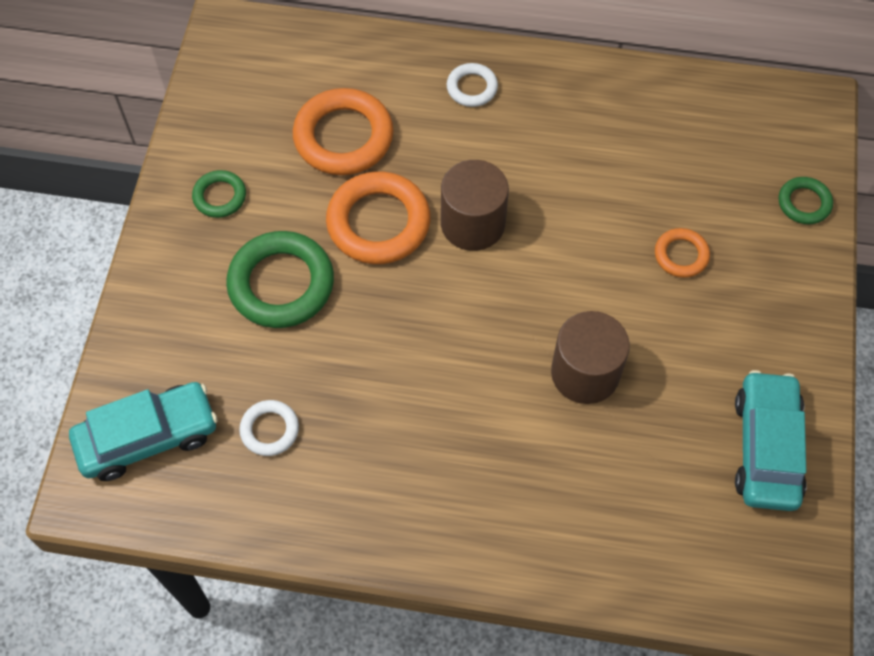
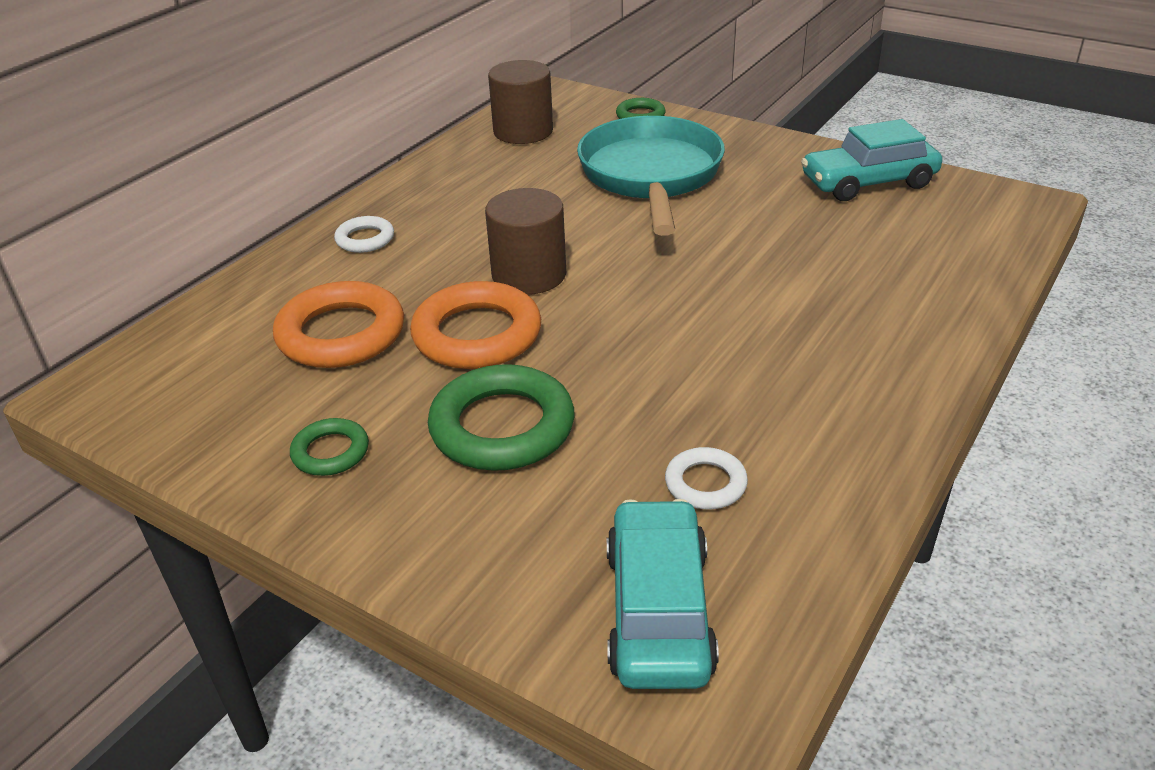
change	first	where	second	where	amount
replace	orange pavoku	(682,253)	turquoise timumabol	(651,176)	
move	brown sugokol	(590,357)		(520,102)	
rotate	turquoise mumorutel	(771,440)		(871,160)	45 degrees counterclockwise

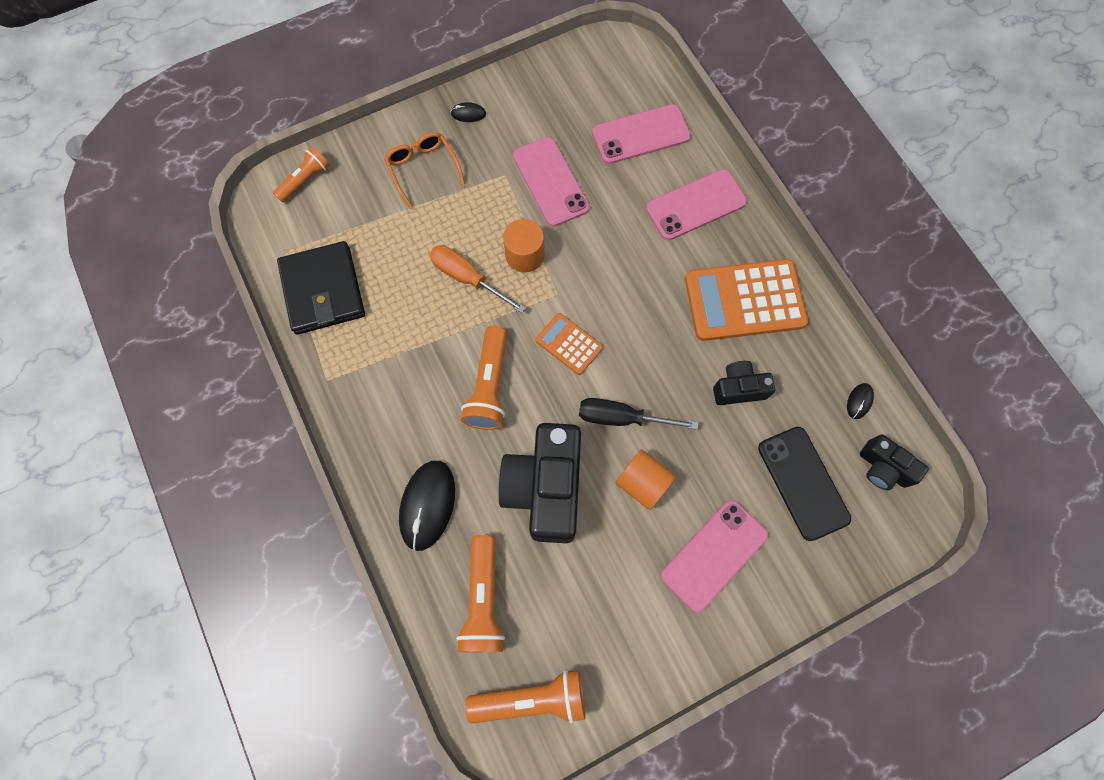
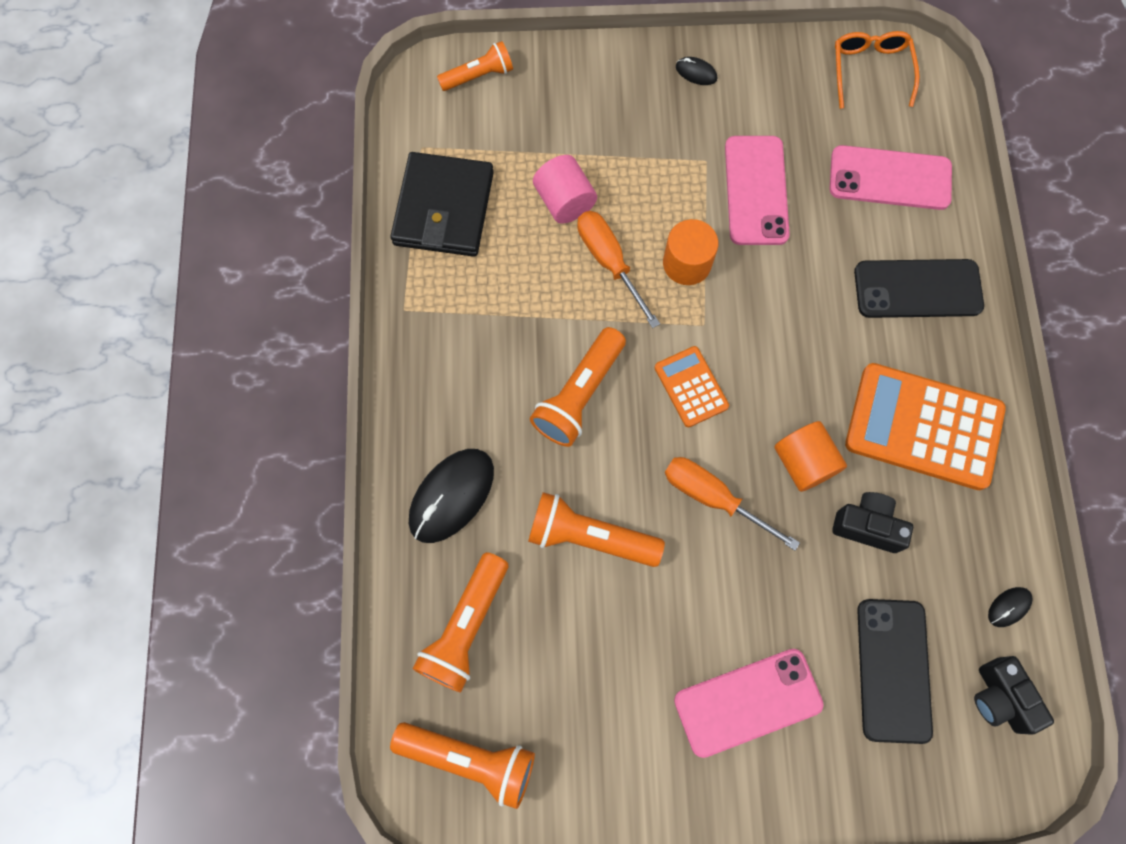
change	first	where	second	where	amount
move	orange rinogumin	(424,170)		(877,70)	
recolor	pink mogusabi	(696,204)	black mogusabi	(919,288)	
recolor	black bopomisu	(638,414)	orange bopomisu	(732,504)	
replace	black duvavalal	(539,483)	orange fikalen	(596,529)	
move	orange sugokol	(646,479)		(810,456)	
insert			pink sugokol	(565,189)	

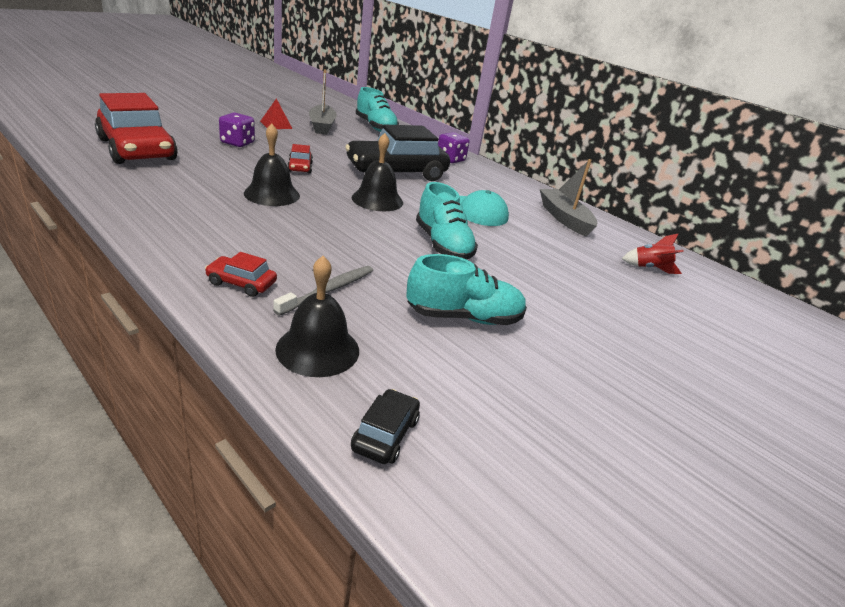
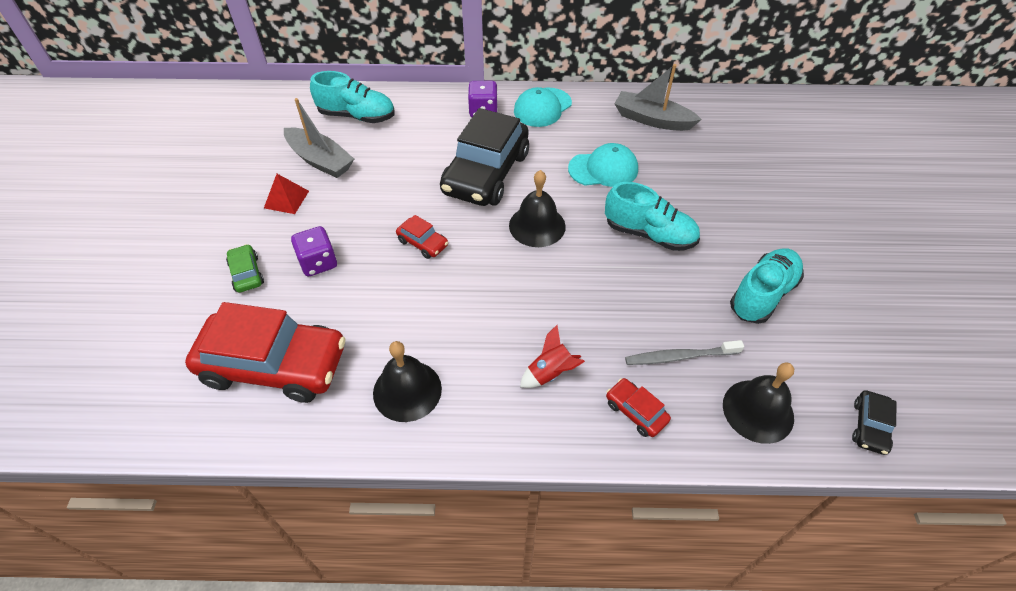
change	first	where	second	where	amount
move	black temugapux	(272,165)		(407,381)	
move	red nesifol	(653,253)		(552,356)	
rotate	red mumorutel	(241,274)		(638,407)	75 degrees clockwise
rotate	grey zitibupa	(323,291)		(684,352)	90 degrees counterclockwise
rotate	black mumorutel	(385,426)		(874,422)	135 degrees counterclockwise
insert			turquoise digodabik	(543,107)	
insert			green mumorutel	(245,268)	

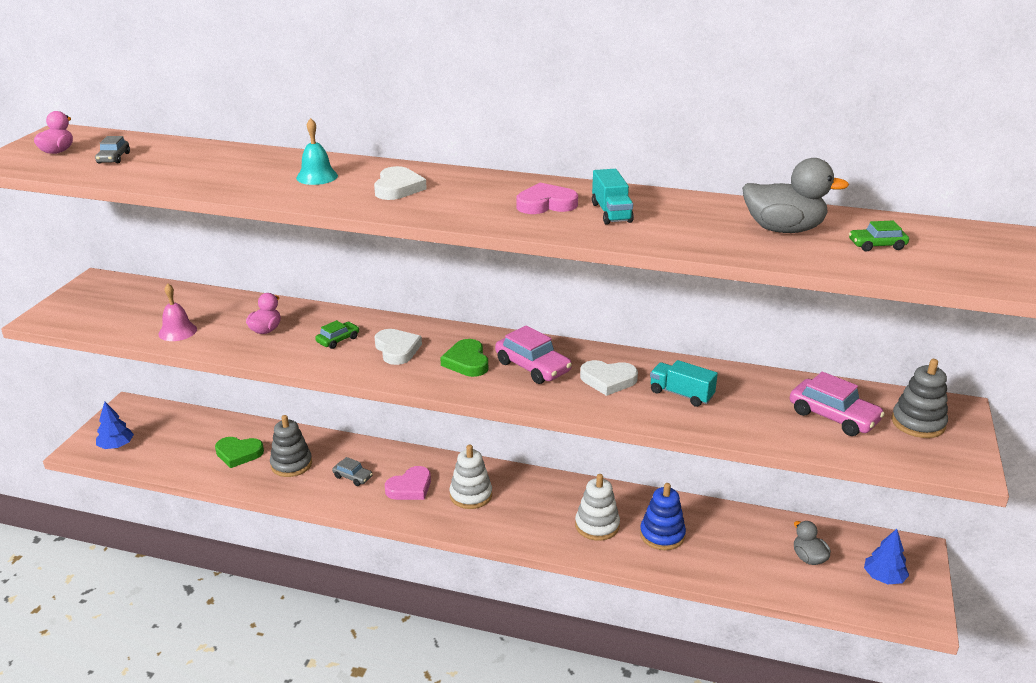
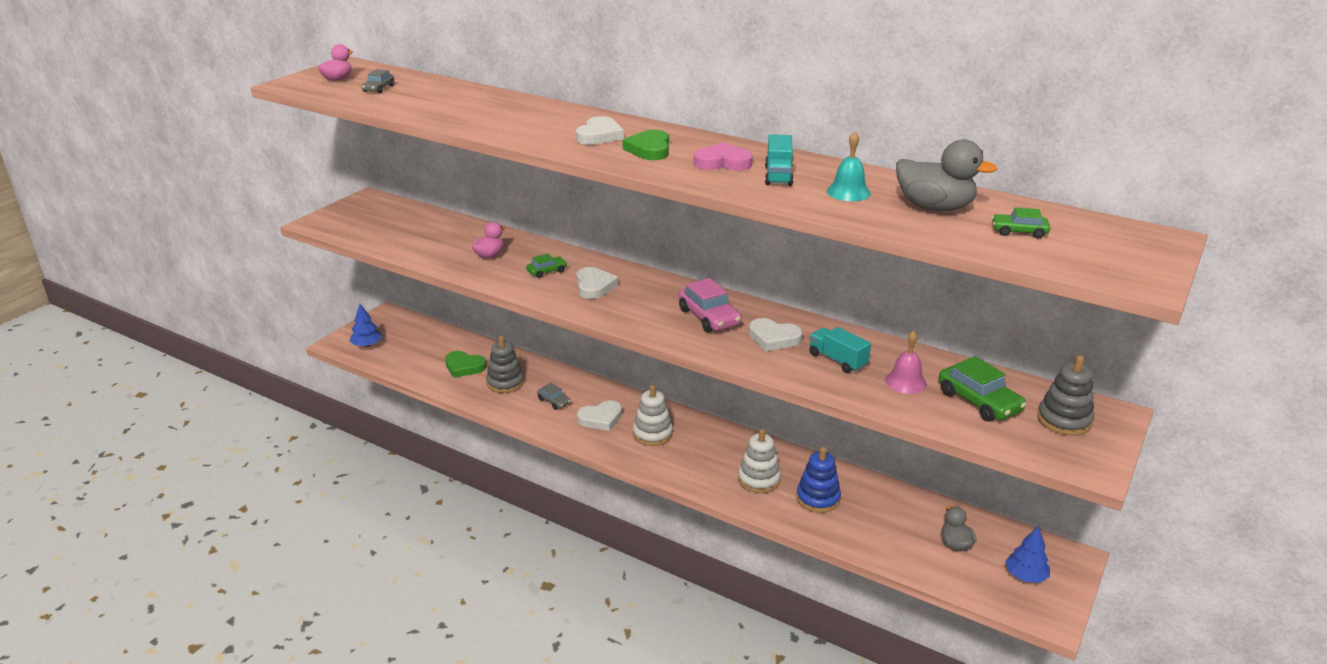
change	first	where	second	where	amount
move	turquoise temugapux	(317,151)		(849,166)	
move	pink temugapux	(177,312)		(906,362)	
move	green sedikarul	(464,358)		(645,145)	
recolor	pink mumorutel	(837,404)	green mumorutel	(982,388)	
recolor	pink sedikarul	(408,483)	white sedikarul	(599,415)	

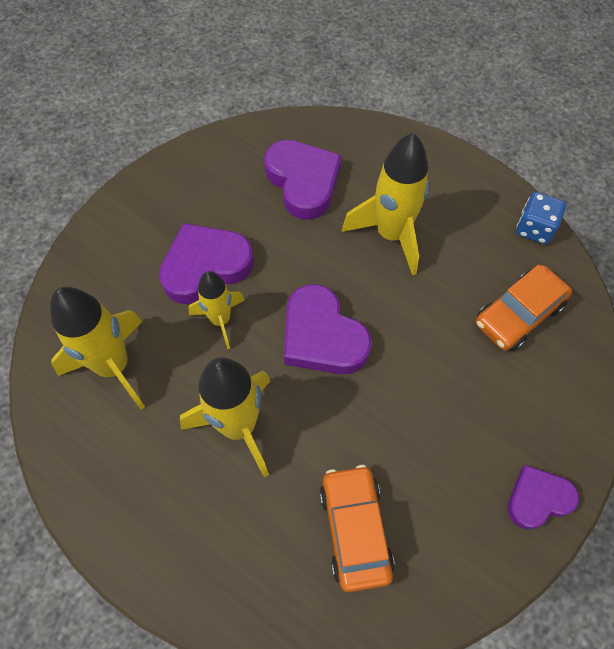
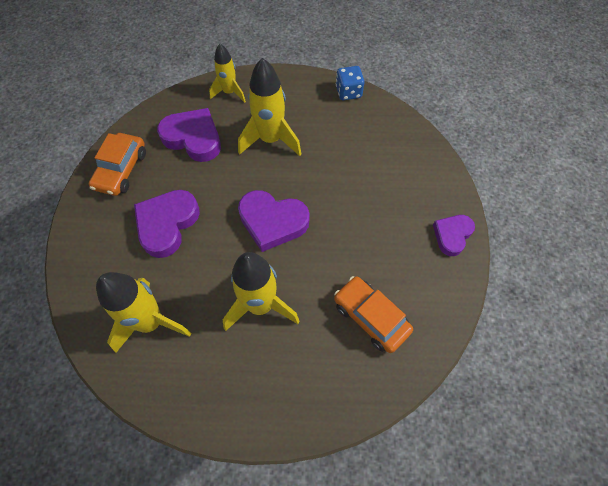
change	first	where	second	where	amount
move	orange mumorutel	(524,308)		(117,164)	
move	yellow nesifol	(216,310)		(227,73)	

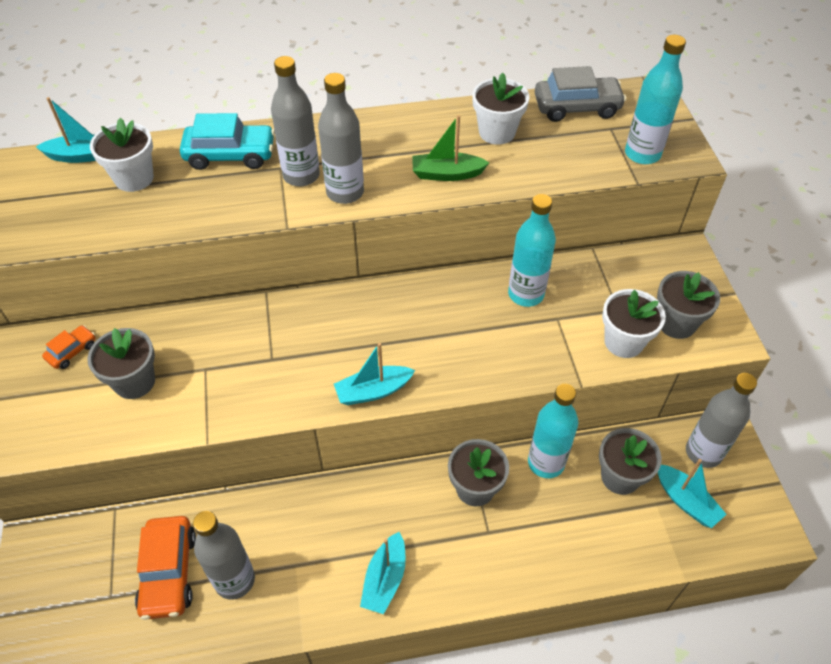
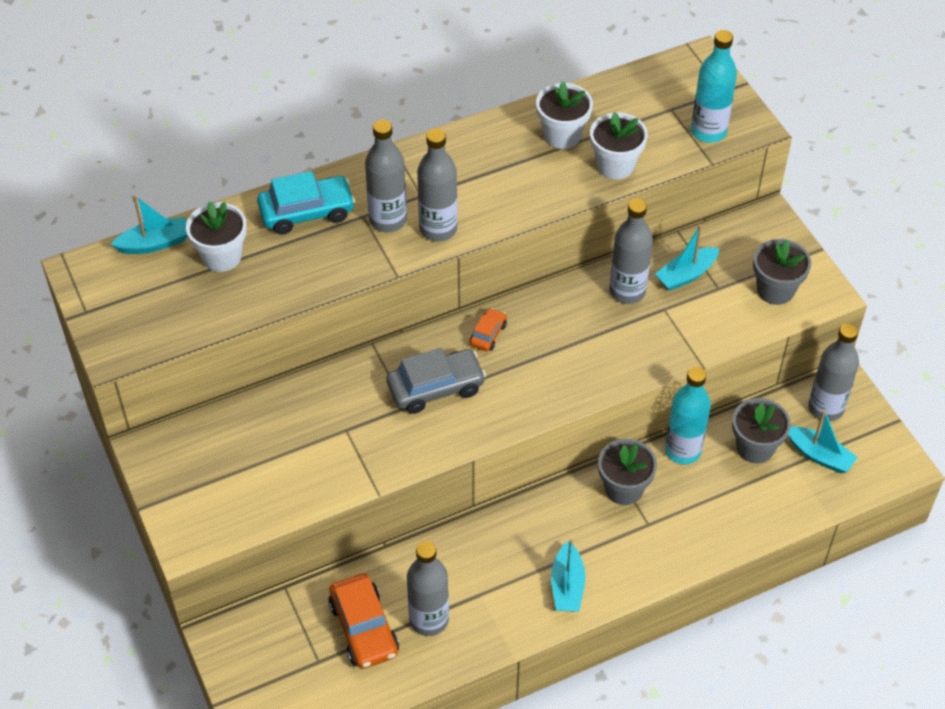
change	first	where	second	where	amount
move	grey mumorutel	(580,94)		(436,381)	
delete	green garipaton	(451,148)			
recolor	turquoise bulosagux	(532,250)	grey bulosagux	(631,251)	
move	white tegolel	(634,323)		(619,146)	
move	orange mumorutel	(69,347)		(488,329)	
delete	grey tegolel	(121,363)			
move	turquoise garipaton	(374,374)		(687,258)	

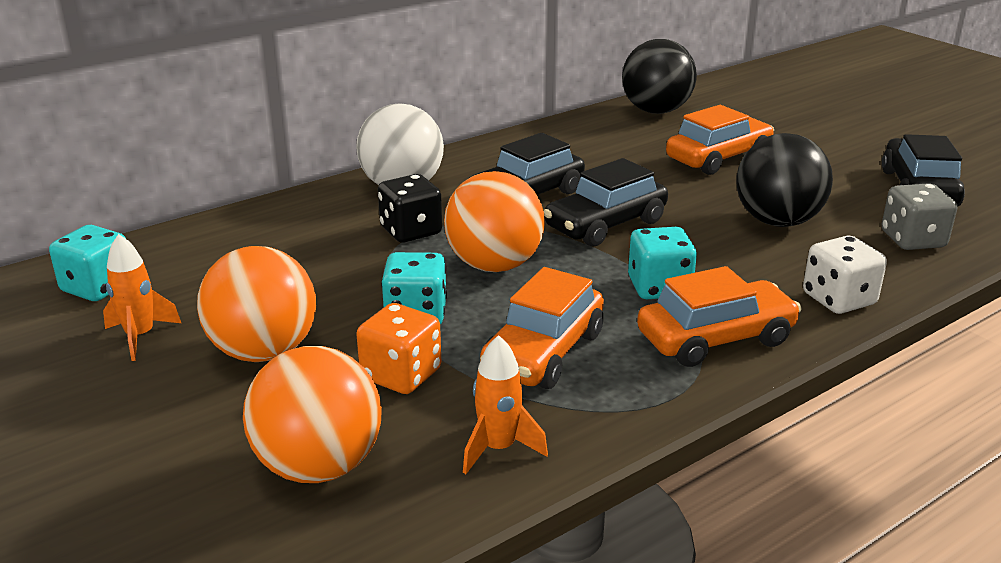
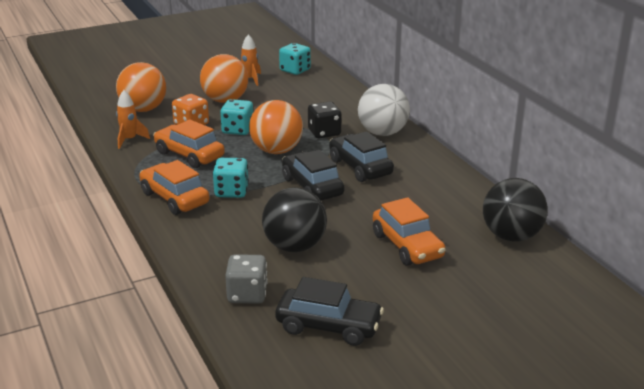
change	first	where	second	where	amount
delete	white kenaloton	(845,275)			
rotate	orange mumorutel	(719,316)		(174,187)	150 degrees clockwise

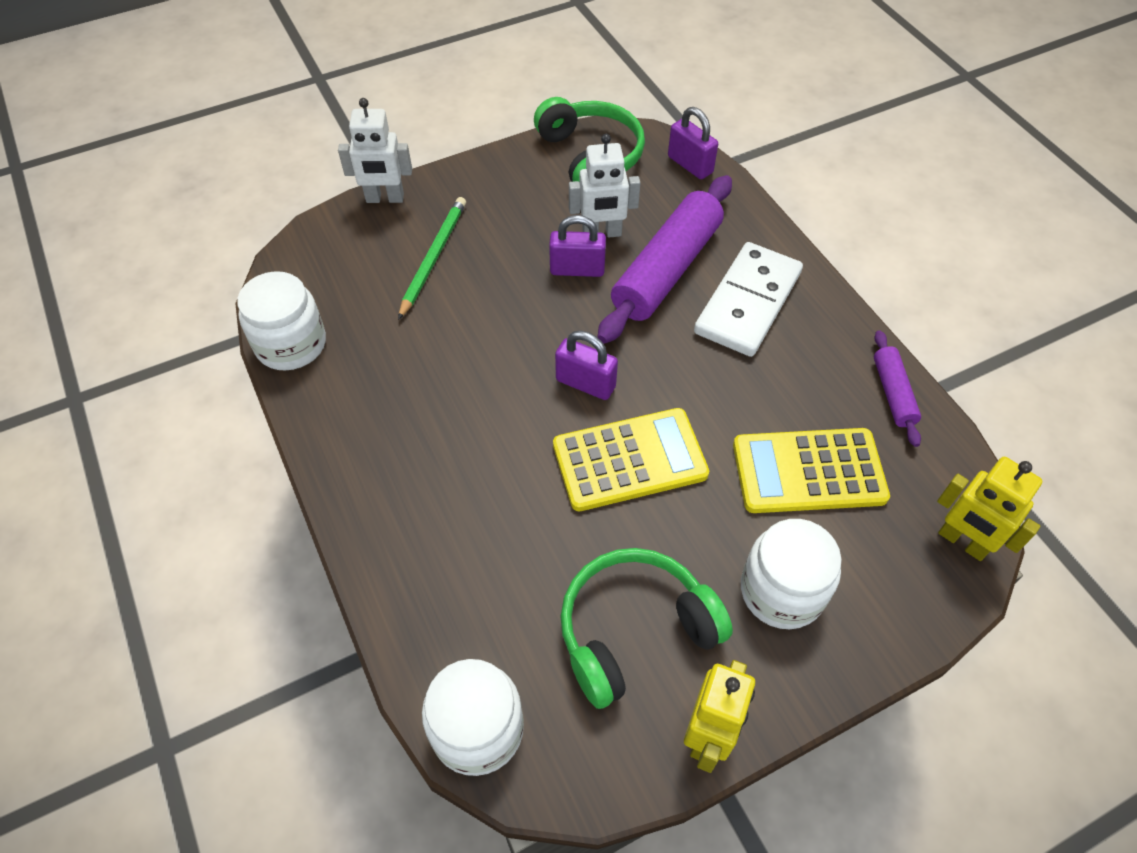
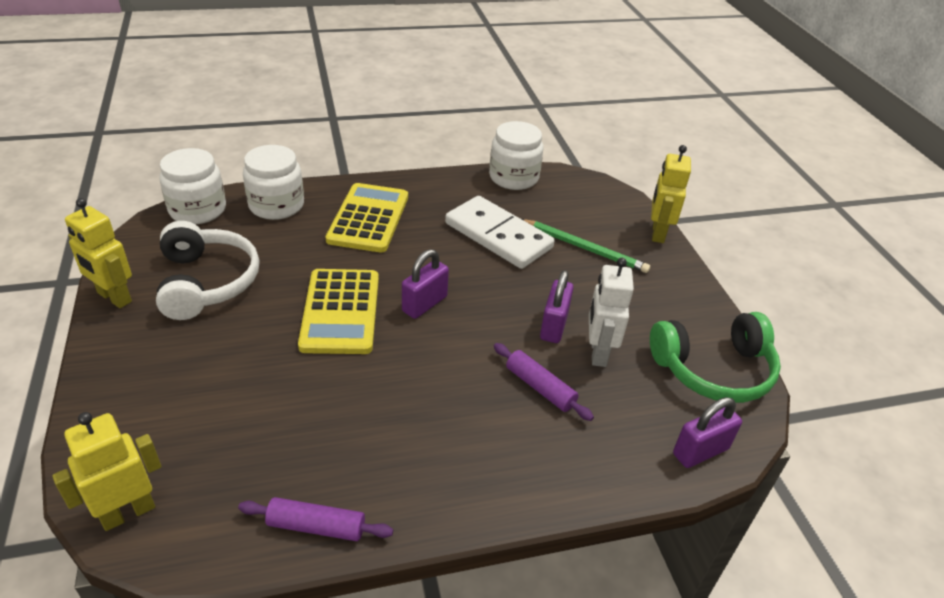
change	first	where	second	where	amount
recolor	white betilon	(375,150)	yellow betilon	(671,194)	
resize	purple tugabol	(664,259)		(544,382)	x0.50
move	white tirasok	(748,299)		(500,232)	
move	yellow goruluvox	(811,470)		(367,218)	
move	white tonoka	(791,574)		(273,182)	
recolor	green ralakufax	(646,628)	white ralakufax	(207,270)	

